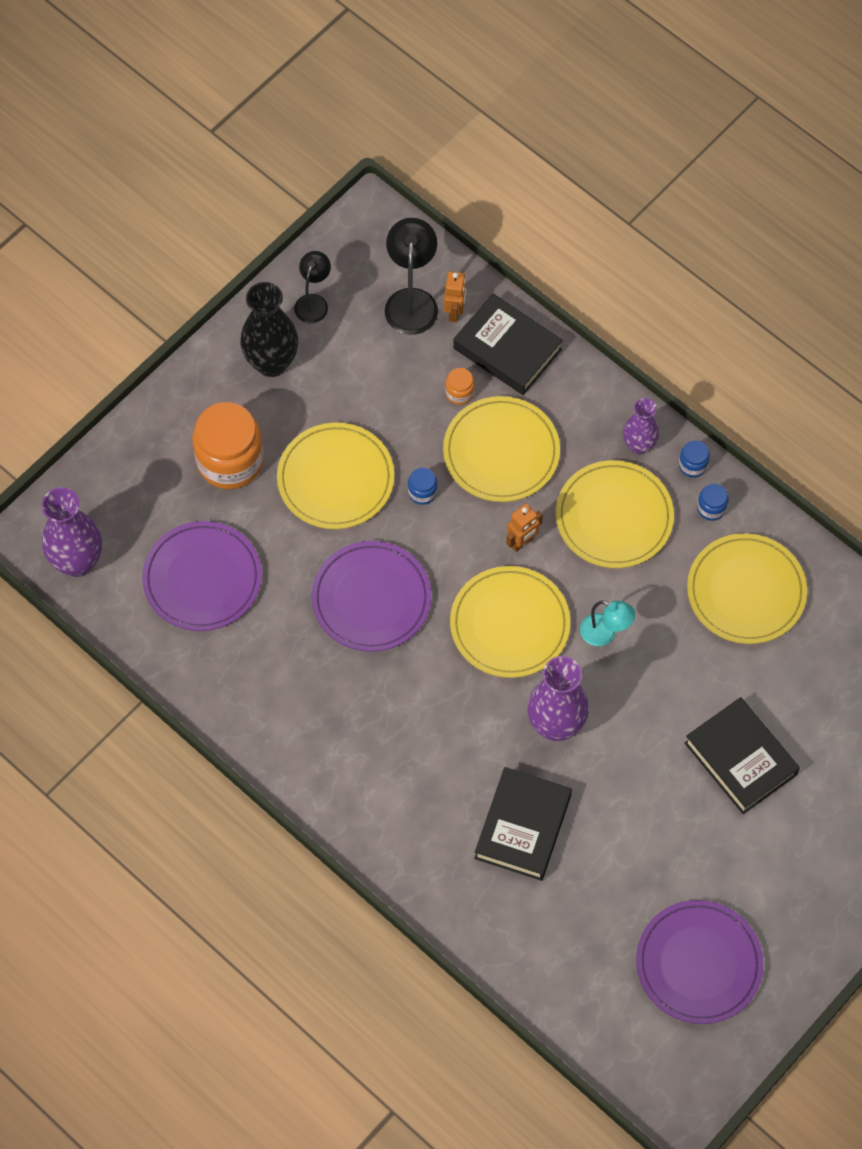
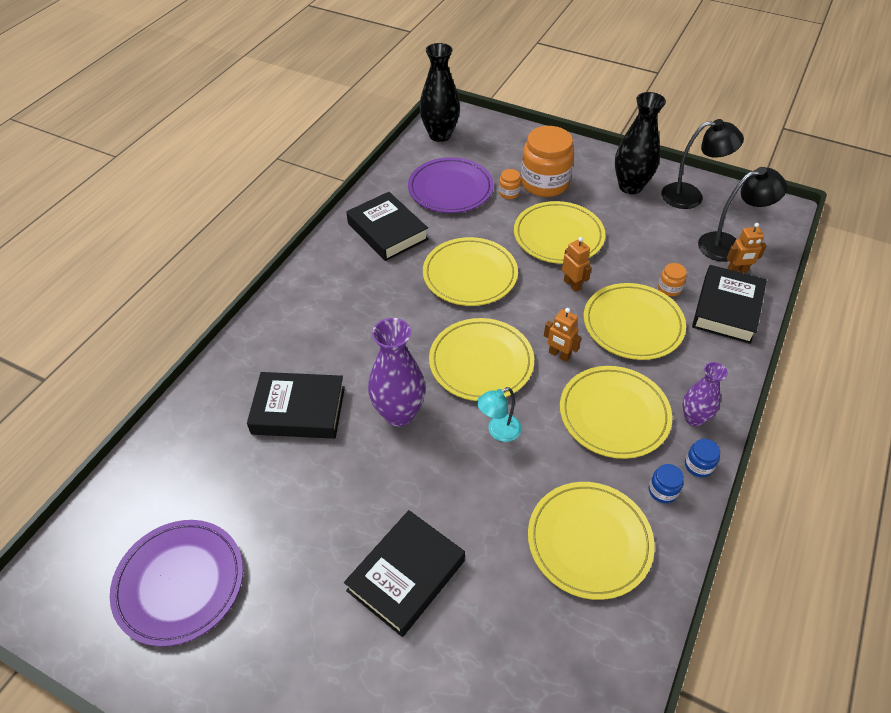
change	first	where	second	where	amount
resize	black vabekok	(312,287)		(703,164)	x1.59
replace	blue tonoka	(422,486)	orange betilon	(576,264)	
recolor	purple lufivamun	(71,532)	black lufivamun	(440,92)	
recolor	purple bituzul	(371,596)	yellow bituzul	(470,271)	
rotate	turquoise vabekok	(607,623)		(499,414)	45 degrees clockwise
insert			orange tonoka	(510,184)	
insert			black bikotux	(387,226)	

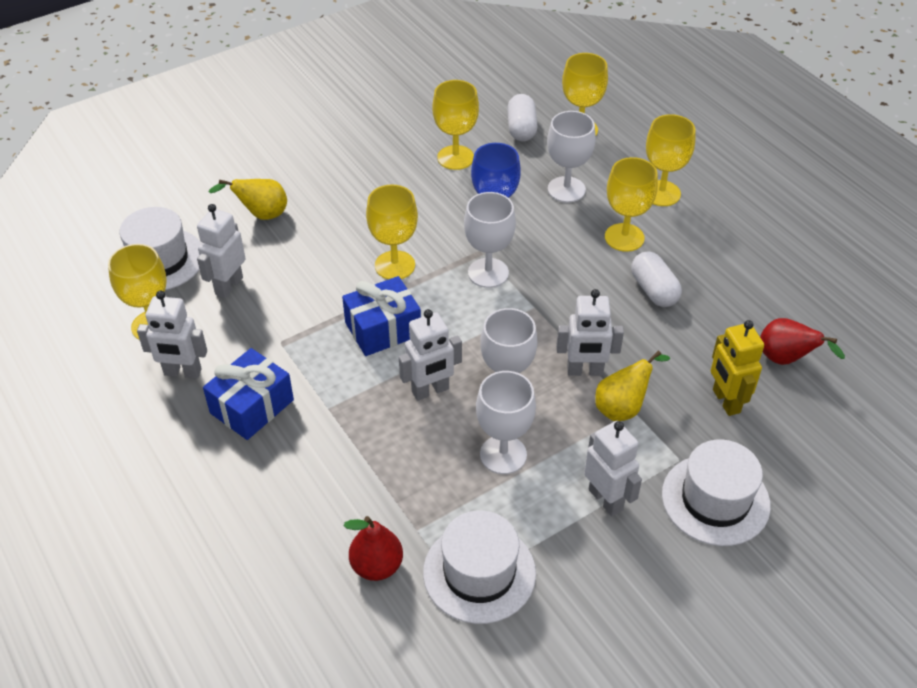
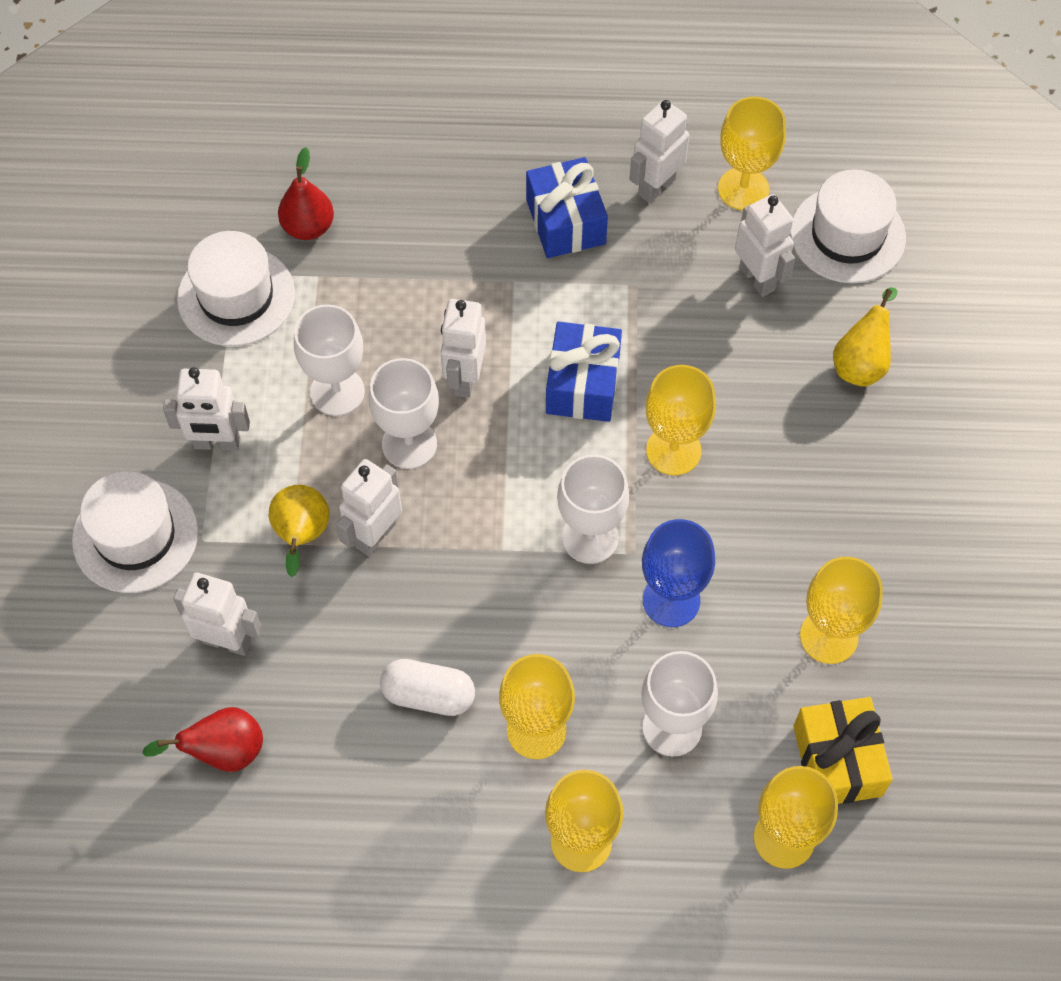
change	first	where	second	where	amount
replace	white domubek	(522,117)	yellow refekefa	(843,750)	
recolor	yellow betilon	(737,368)	white betilon	(217,614)	

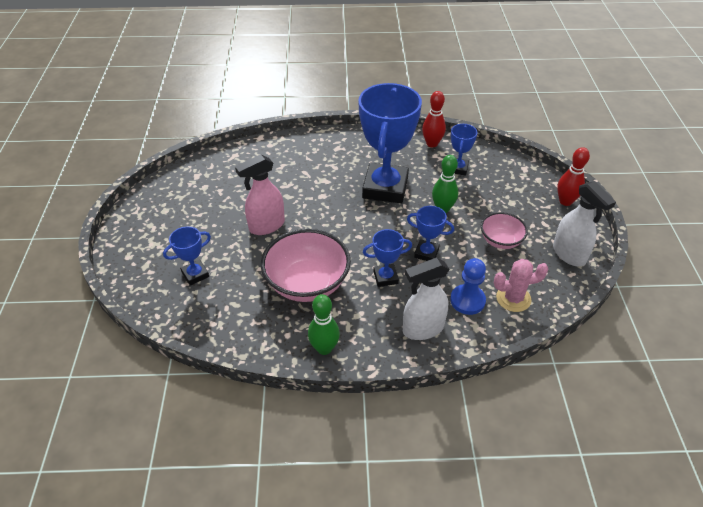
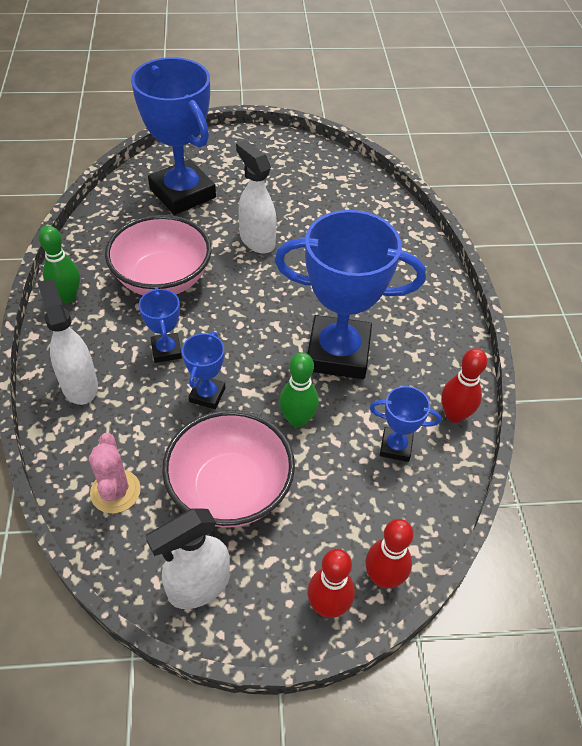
change	first	where	second	where	amount
recolor	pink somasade	(260,194)	white somasade	(256,197)	
resize	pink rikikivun	(504,230)		(228,469)	x1.78
resize	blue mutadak	(187,256)		(173,136)	x2.17
delete	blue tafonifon	(468,286)			
insert			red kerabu	(389,553)	

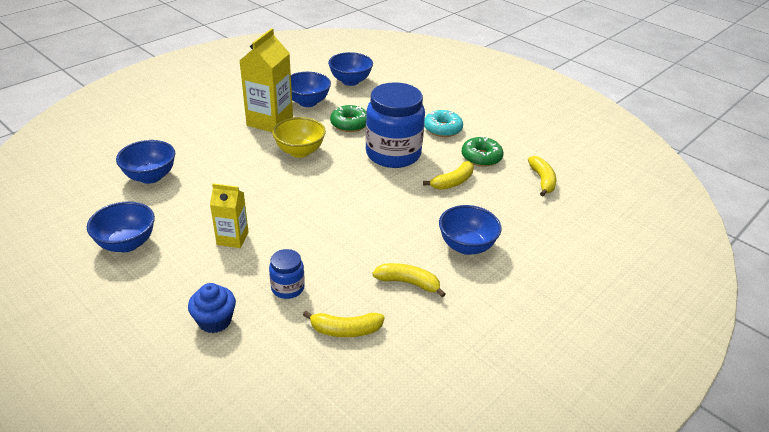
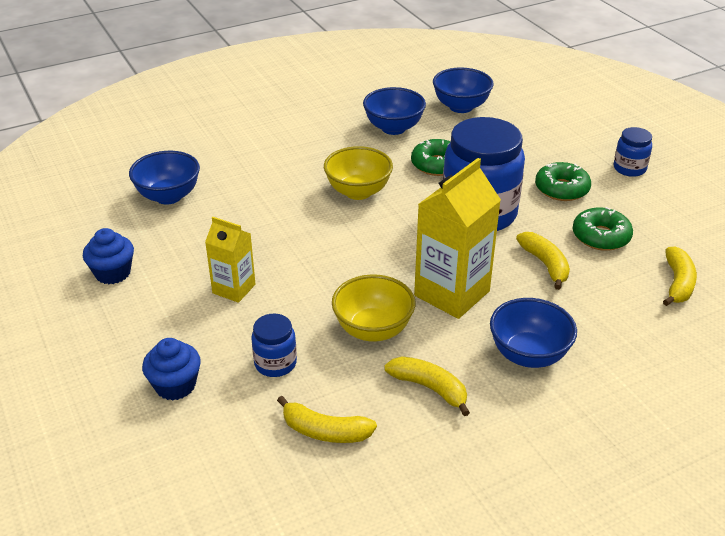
change	first	where	second	where	amount
move	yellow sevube	(266,80)		(457,238)	
recolor	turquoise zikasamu	(443,123)	green zikasamu	(563,181)	
rotate	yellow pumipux	(448,175)		(543,261)	90 degrees counterclockwise
replace	blue rikikivun	(121,226)	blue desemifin	(108,256)	
insert			blue tonoka	(633,152)	
insert			yellow rikikivun	(373,308)	

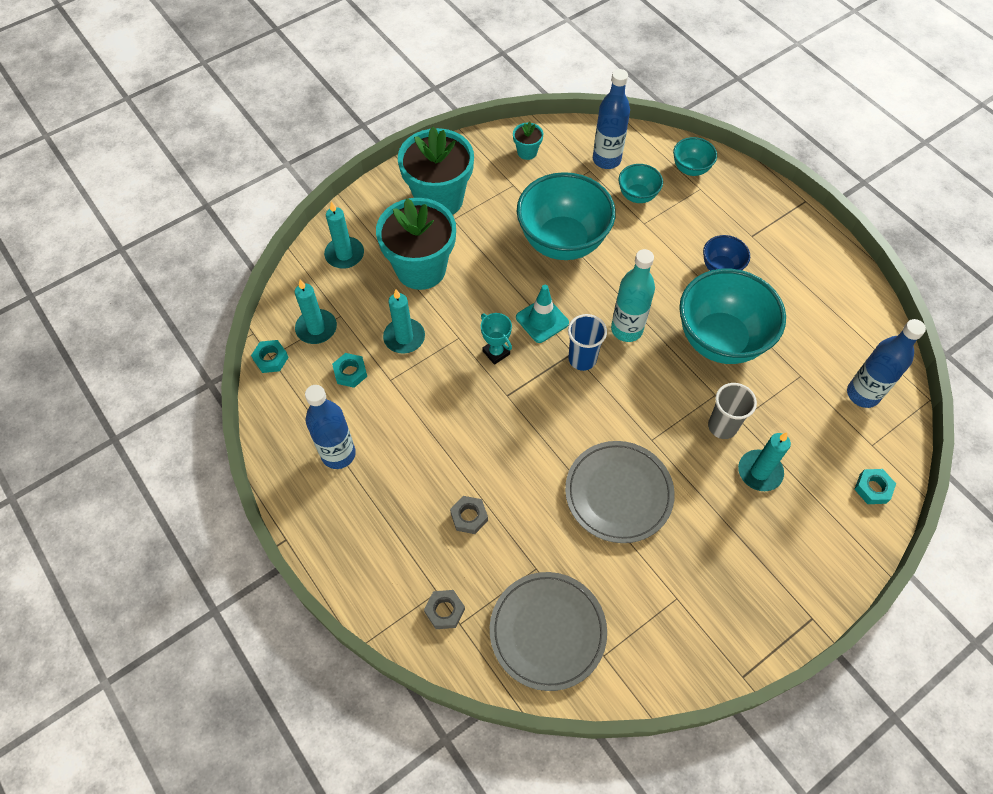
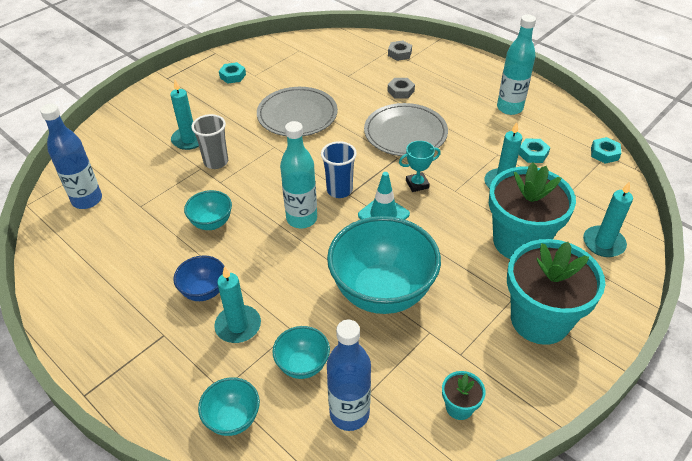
change	first	where	second	where	amount
resize	turquoise rikikivun	(732,316)		(208,210)	x0.48
move	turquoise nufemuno	(316,312)		(237,304)	
rotate	turquoise mutadak	(496,339)		(420,166)	60 degrees counterclockwise
recolor	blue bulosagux	(330,427)	turquoise bulosagux	(516,65)	
move	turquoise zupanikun	(875,486)		(232,73)	
move	grey bituzul	(548,631)		(406,129)	

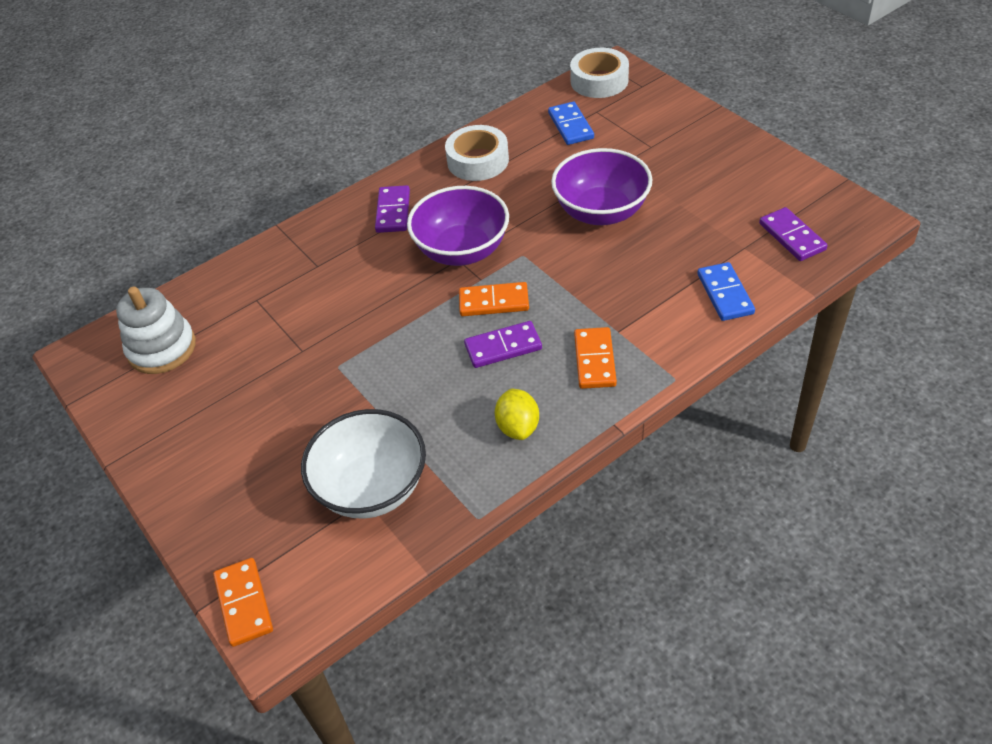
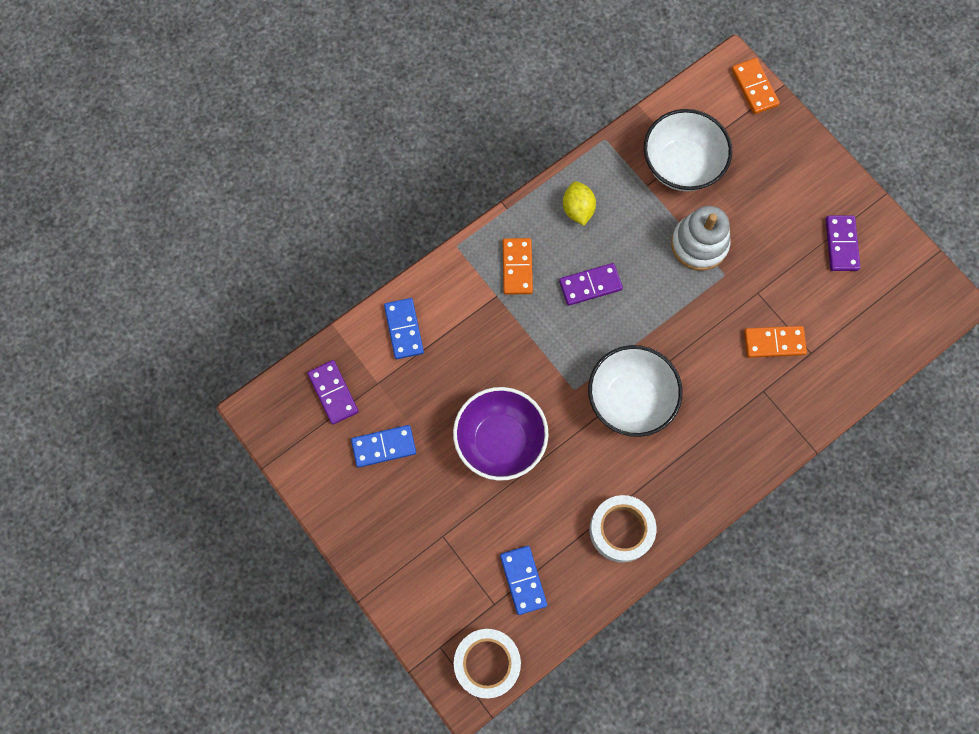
change	first	where	second	where	amount
move	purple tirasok	(392,209)		(842,243)	
recolor	purple rikikivun	(458,226)	white rikikivun	(635,391)	
move	orange tirasok	(494,299)		(775,342)	
move	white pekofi	(156,330)		(700,238)	
insert			blue tirasok	(383,446)	

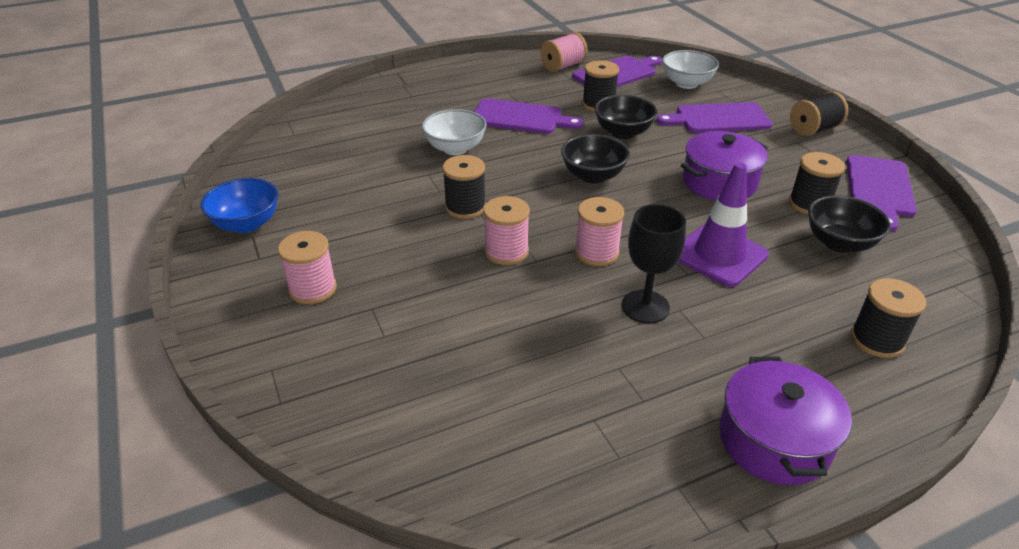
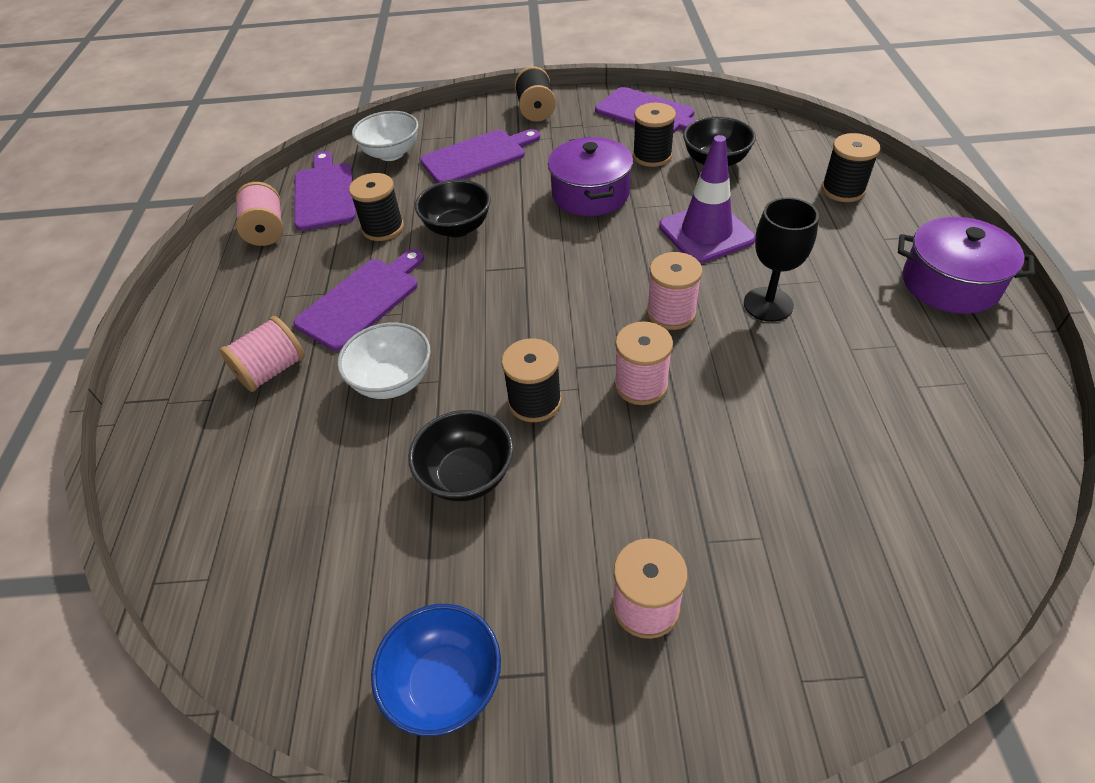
change	first	where	second	where	amount
rotate	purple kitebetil	(714,117)		(480,156)	135 degrees counterclockwise
move	black rikikivun	(595,159)		(460,455)	
insert			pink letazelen	(262,354)	

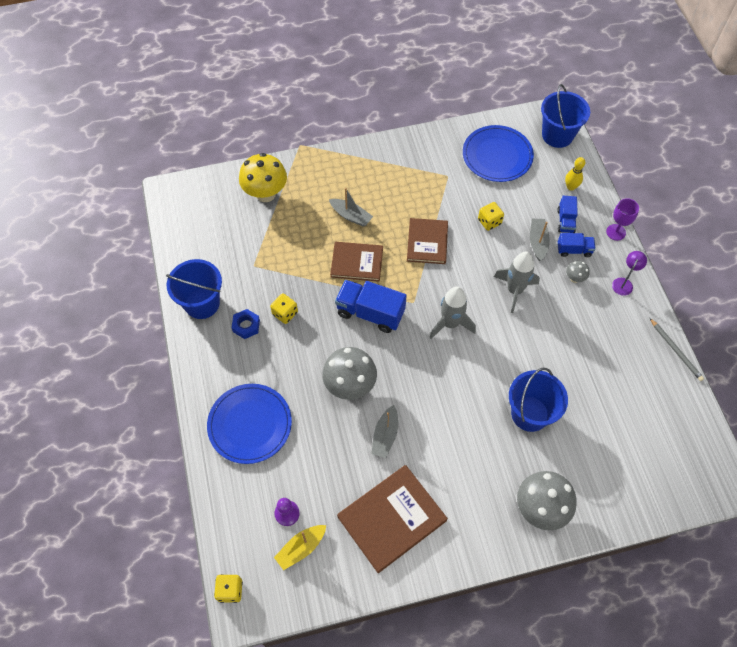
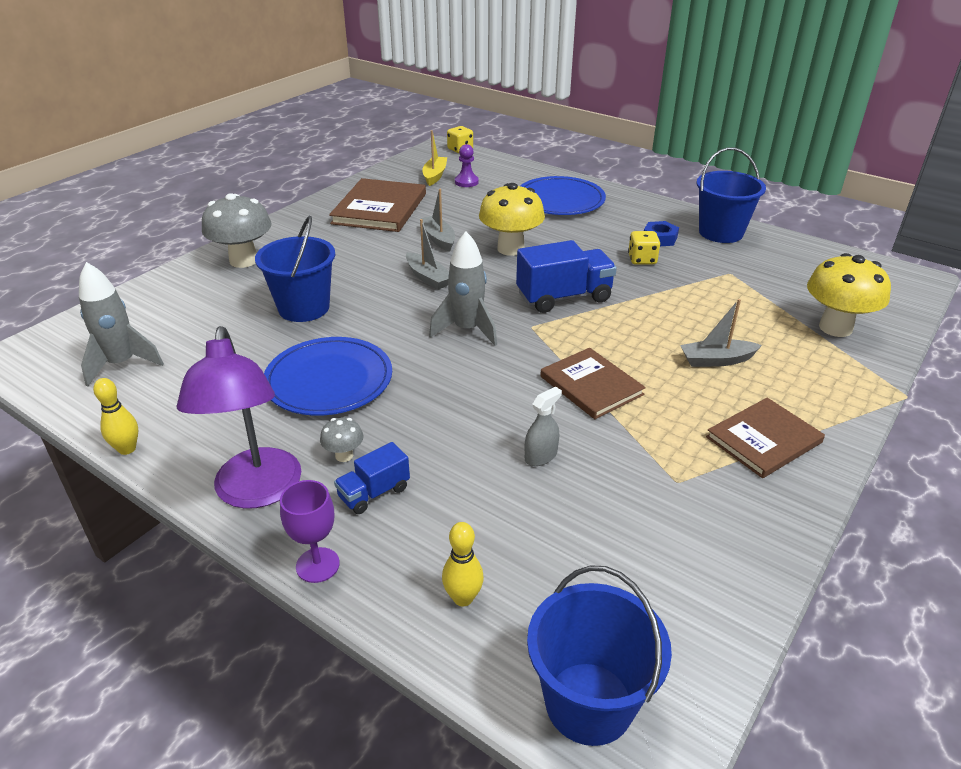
change	first	where	second	where	amount
move	blue bituzul	(498,153)		(328,376)	
delete	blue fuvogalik	(567,214)			
replace	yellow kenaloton	(491,216)	grey somasade	(543,426)	
move	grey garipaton	(540,240)		(427,254)	
move	brown bikotux	(356,262)		(765,438)	
move	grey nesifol	(517,282)		(121,324)	
resize	purple vabekok	(629,273)		(239,417)	x2.14
replace	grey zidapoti	(677,349)	yellow kerabu	(115,416)	
recolor	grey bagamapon	(349,373)	yellow bagamapon	(512,219)	

